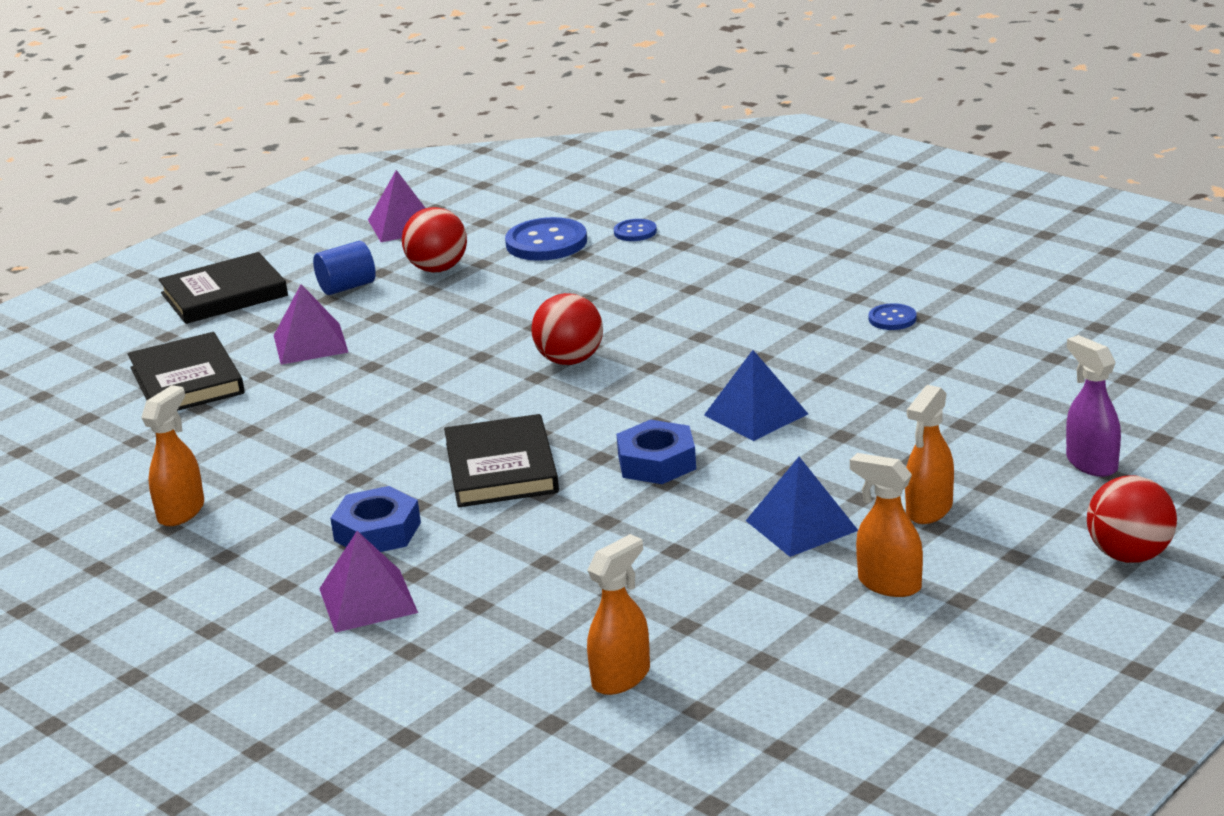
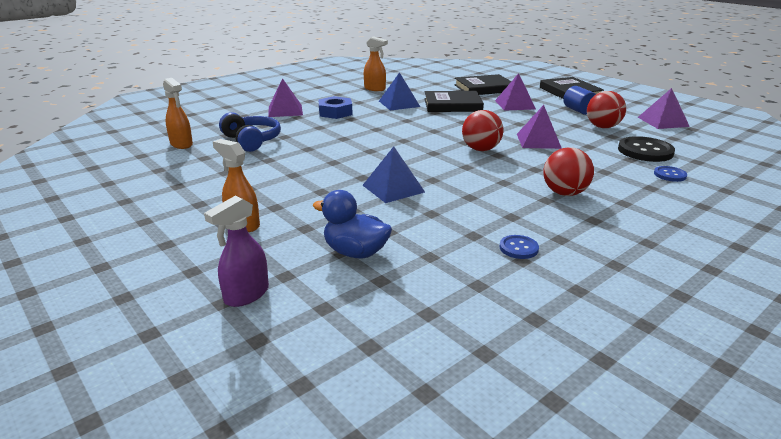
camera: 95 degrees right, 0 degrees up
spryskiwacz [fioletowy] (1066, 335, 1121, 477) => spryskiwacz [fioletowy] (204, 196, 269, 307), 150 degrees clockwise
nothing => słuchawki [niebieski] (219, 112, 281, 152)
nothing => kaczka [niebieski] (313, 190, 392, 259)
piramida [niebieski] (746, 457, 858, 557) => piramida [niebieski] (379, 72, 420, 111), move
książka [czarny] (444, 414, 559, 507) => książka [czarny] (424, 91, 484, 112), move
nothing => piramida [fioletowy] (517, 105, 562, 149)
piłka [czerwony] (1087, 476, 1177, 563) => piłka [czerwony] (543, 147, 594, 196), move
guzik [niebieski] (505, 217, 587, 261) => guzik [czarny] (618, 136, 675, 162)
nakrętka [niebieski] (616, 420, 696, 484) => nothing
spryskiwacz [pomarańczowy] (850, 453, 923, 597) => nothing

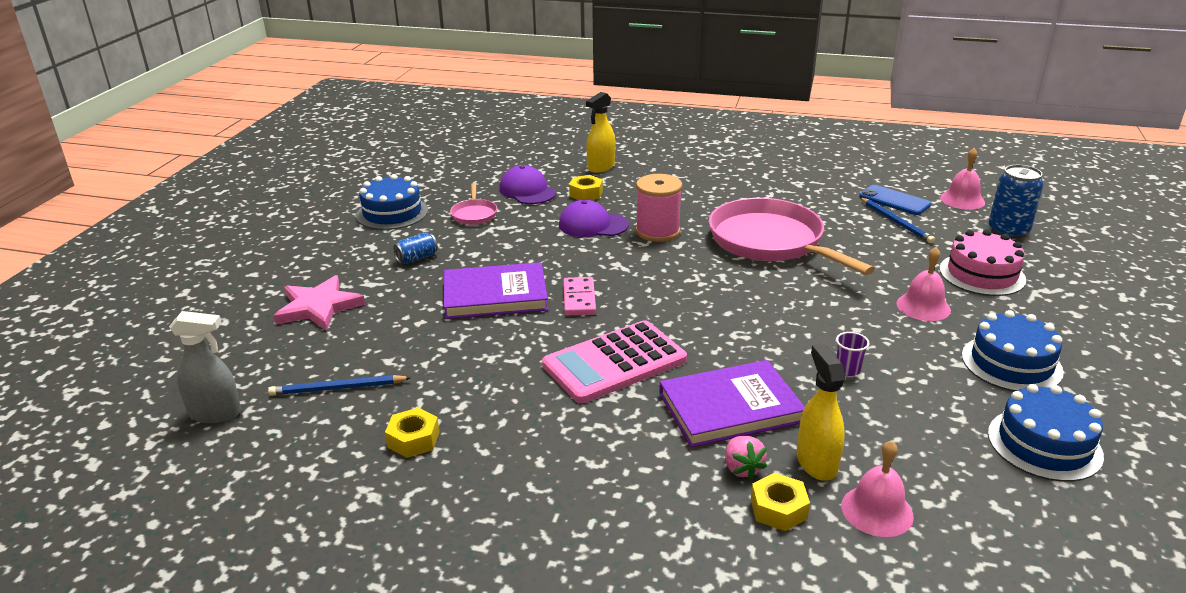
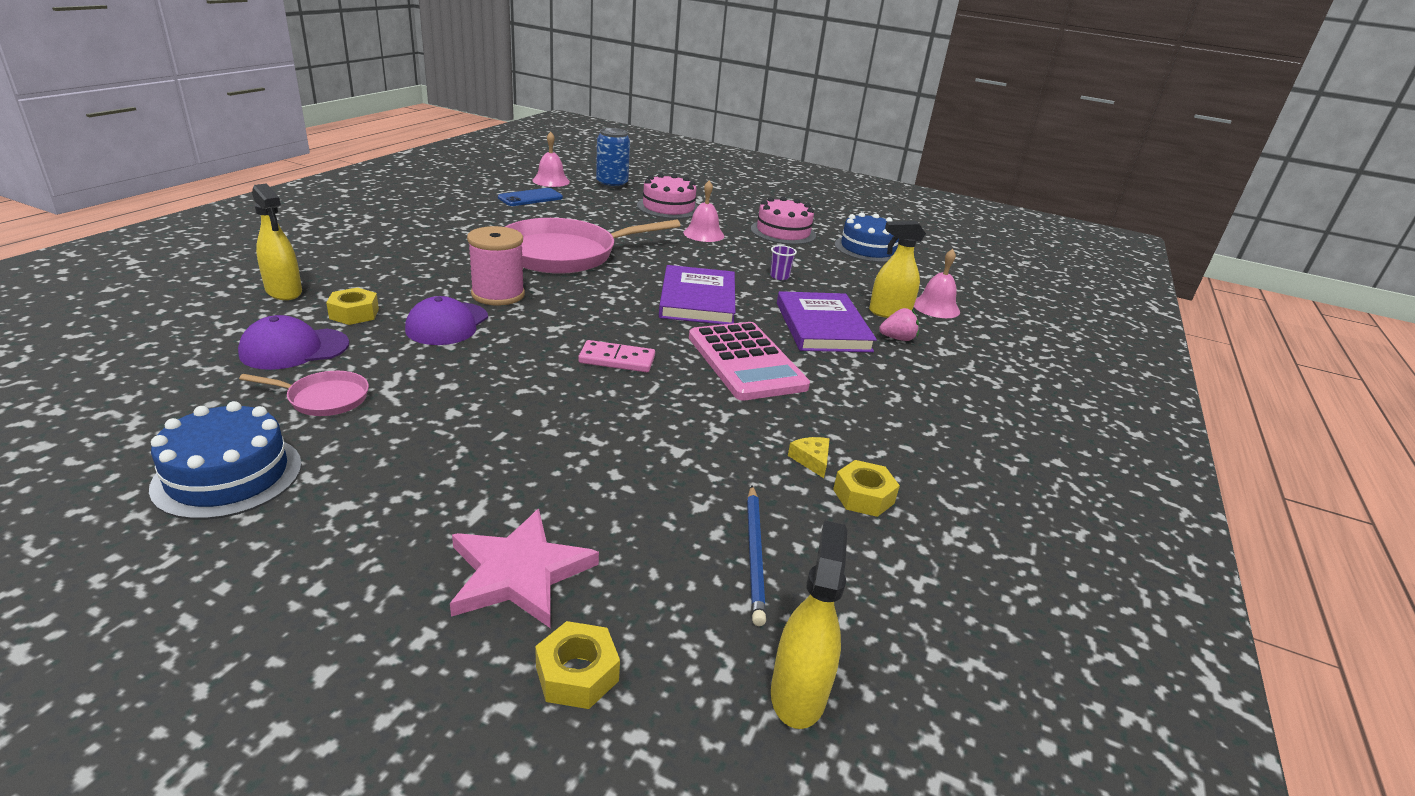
camera: 85 degrees left, 0 degrees up
nakrętka [żółty] (751, 473, 810, 531) => nakrętka [żółty] (535, 621, 620, 709), move
książka [fioletowy] (444, 262, 548, 319) => książka [fioletowy] (659, 265, 735, 324), move
tort [niebieski] (962, 310, 1064, 391) => tort [różowy] (751, 196, 816, 245)
spryskiwacz [szary] (169, 311, 241, 423) => spryskiwacz [żółty] (771, 520, 847, 729)
nothing => ser [żółty] (788, 437, 830, 478)
puszka [niebieski] (393, 232, 438, 264) => nothing
ołówek [niebieski] (860, 198, 935, 243) => nothing

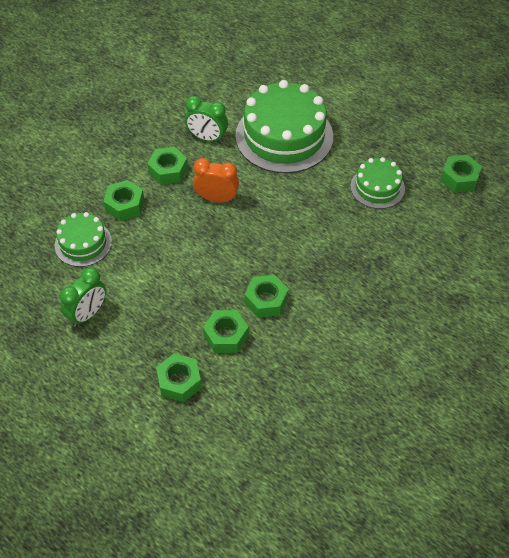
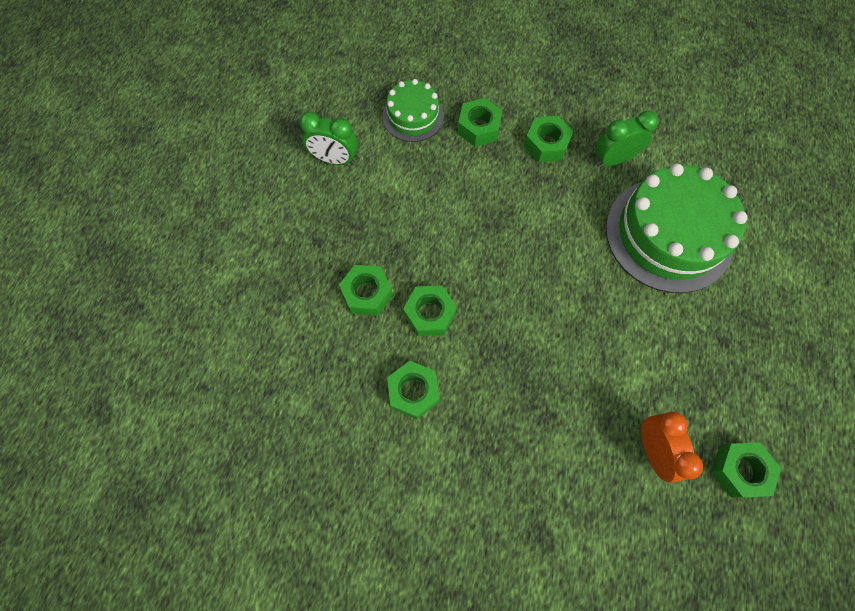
camera: 65 degrees right, 15 degrees up
nakrętka [zielony] (156, 353, 202, 402) => nakrętka [zielony] (387, 361, 439, 419), move
budzik [zielony] (185, 96, 228, 143) => budzik [zielony] (595, 111, 658, 166), 75 degrees clockwise
budzik [pomarańczowy] (193, 158, 239, 203) => budzik [pomarańczowy] (641, 412, 703, 483), move
tort [zielony] (351, 157, 405, 209) => nothing

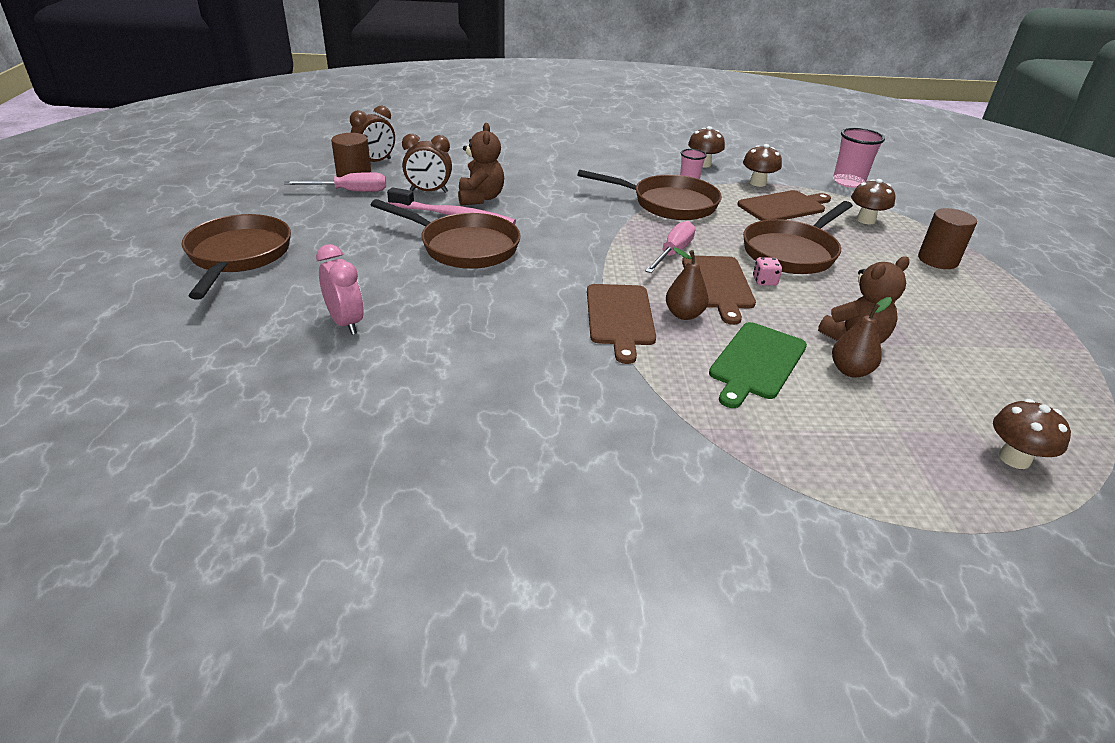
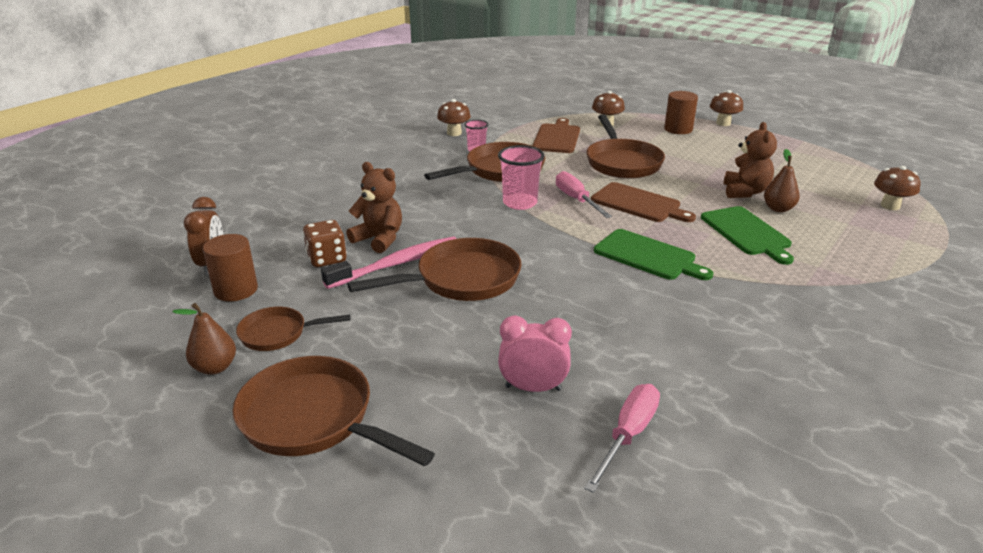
camera: 50 degrees left, 5 degrees down
gruszka [brązowy] (666, 247, 709, 320) => gruszka [brązowy] (172, 303, 236, 375), move
nothing => patelnia [brązowy] (236, 307, 351, 351)
budzik [brązowy] (402, 134, 452, 193) => kostka do gry [brązowy] (303, 220, 347, 267)
szklanka [różowy] (833, 128, 885, 188) => szklanka [różowy] (498, 145, 545, 210), move
śrubokręt [różowy] (284, 172, 386, 192) => śrubokręt [różowy] (584, 384, 660, 493), move
deska do krojenia [brązowy] (587, 284, 656, 364) => deska do krojenia [zielony] (594, 229, 713, 280)
grzyb [brązowy] (743, 144, 782, 187) => grzyb [brązowy] (710, 90, 743, 126), move
kostka do gry [różowy] (753, 257, 782, 286) => nothing

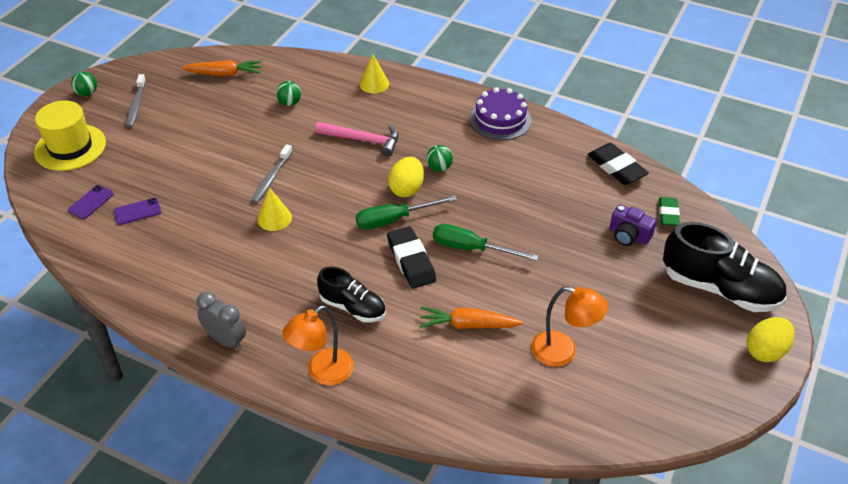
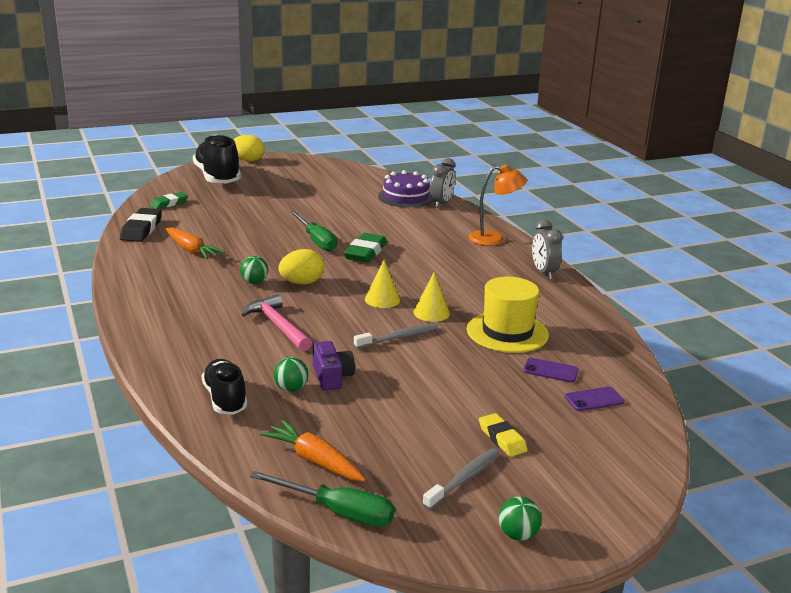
camera: 140 degrees left, 20 degrees down
marchewka [pomarańczowy] (419, 307, 523, 329) => marchewka [pomarańczowy] (166, 227, 226, 259), move
but [czarny] (317, 267, 386, 323) => but [czarny] (202, 359, 247, 415), move
śrubokręt [zielony] (356, 196, 457, 230) => śrubokręt [zielony] (250, 471, 395, 527), move
aparat fotograficzny [fioletowy] (610, 204, 657, 246) => aparat fotograficzny [fioletowy] (313, 341, 355, 390), move
gumka do mazania [czarny] (387, 226, 436, 289) => gumka do mazania [zielony] (344, 233, 387, 263)
stożek [żółty] (360, 54, 389, 94) => stożek [żółty] (365, 260, 400, 308), move
tort [fioletowy] (470, 87, 532, 140) => tort [fioletowy] (378, 170, 433, 207), move
nothing => budzik [szary] (430, 158, 455, 208)
kapelusz [żółty] (34, 101, 106, 171) => kapelusz [żółty] (467, 277, 549, 353), move
nothing => gumka do mazania [żółty] (479, 413, 527, 457)
lampka [pomarańczowy] (531, 286, 608, 367) => nothing

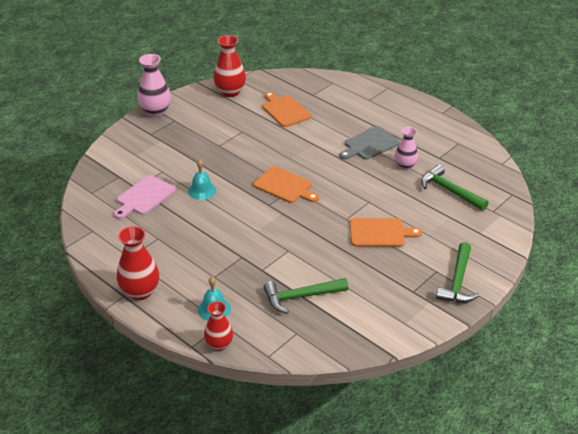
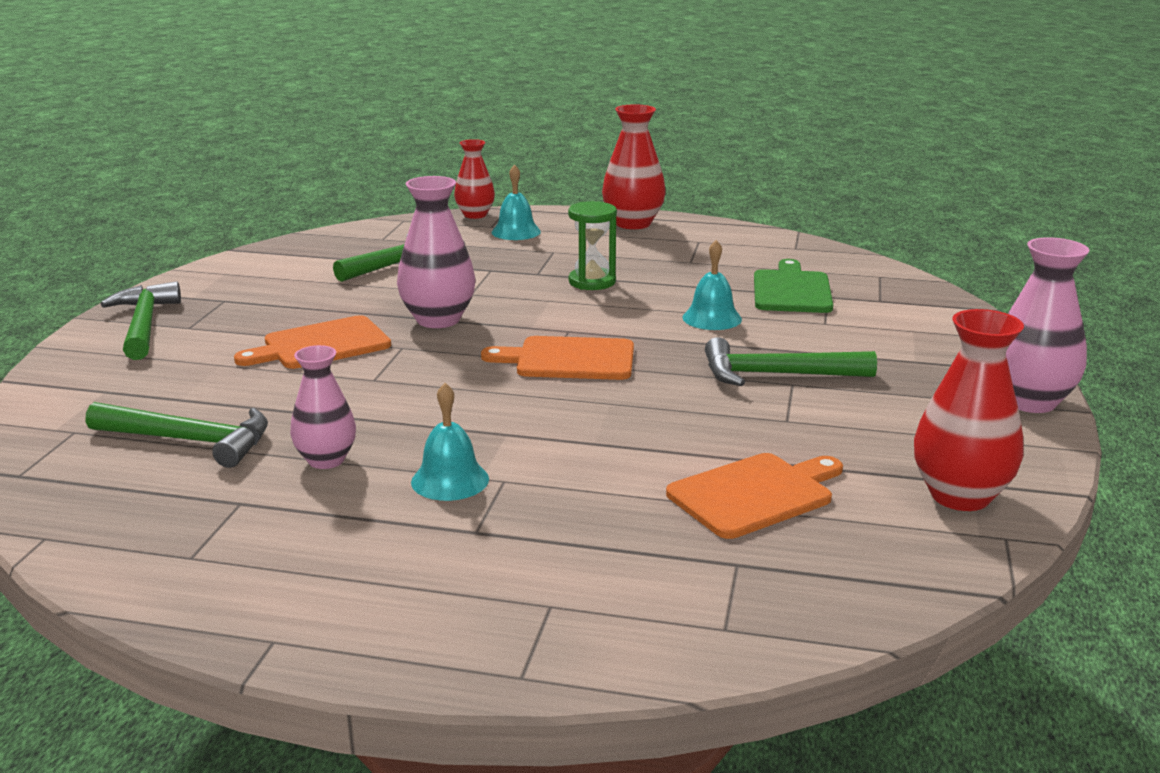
camera: 150 degrees right, 15 degrees down
nothing => wazon [różowy] (397, 176, 475, 328)
deska do krojenia [szary] (340, 126, 400, 160) => dzwonek [turkusowy] (411, 383, 489, 501)
nothing => klepsydra [zielony] (568, 201, 617, 290)
deska do krojenia [pomarańczowy] (262, 92, 311, 127) => deska do krojenia [pomarańczowy] (666, 453, 843, 539), 60 degrees counterclockwise
nothing => młotek [zielony] (705, 337, 877, 386)
deska do krojenia [różowy] (114, 175, 176, 219) => deska do krojenia [zielony] (754, 259, 833, 313)

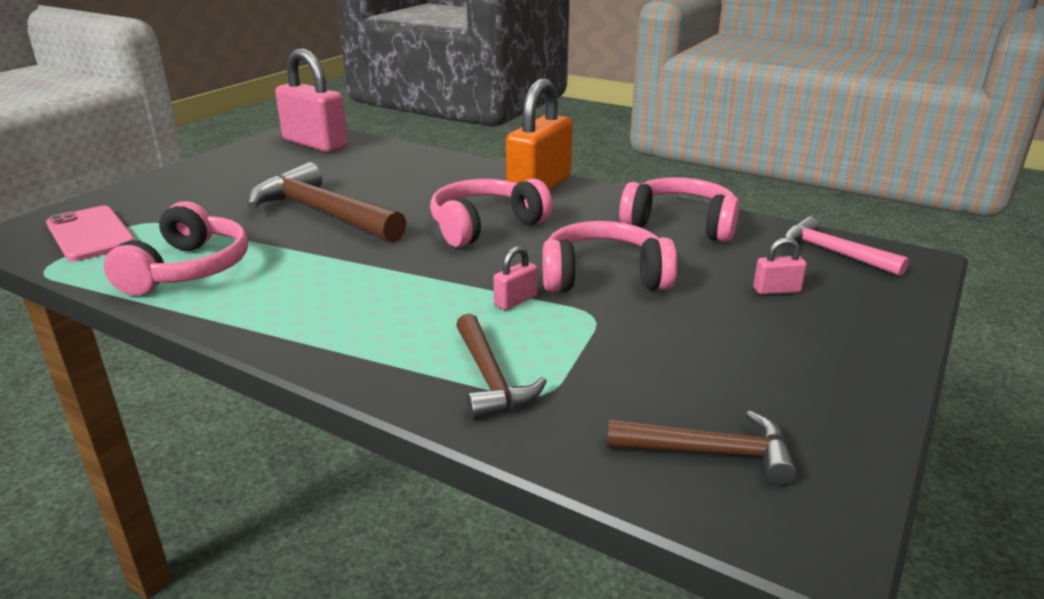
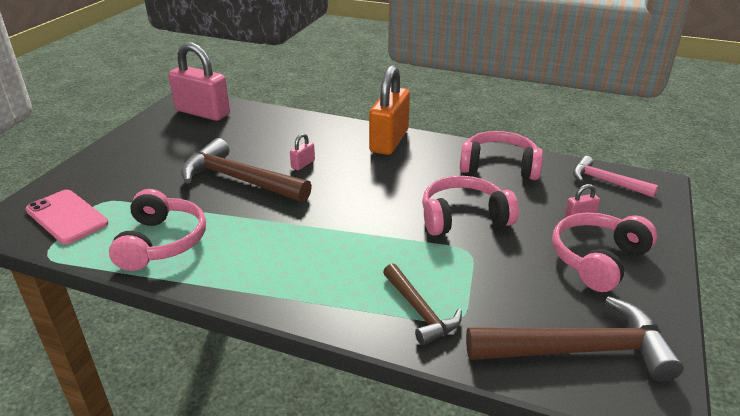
camera: 10 degrees left, 5 degrees up
kłódka [różowy] (493, 246, 538, 310) => kłódka [różowy] (290, 133, 315, 170), move
młotek [brązowy] (607, 410, 797, 485) => młotek [brązowy] (466, 296, 684, 382), x1.71
słuchawki [różowy] (430, 178, 553, 247) => słuchawki [różowy] (552, 212, 657, 292), move

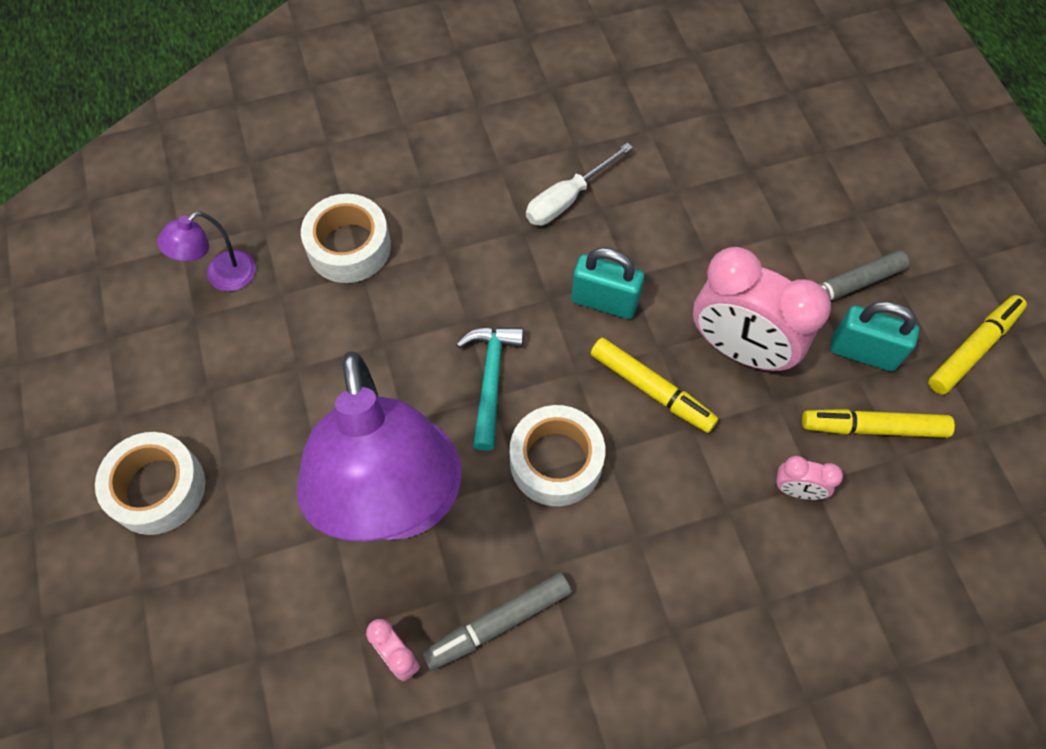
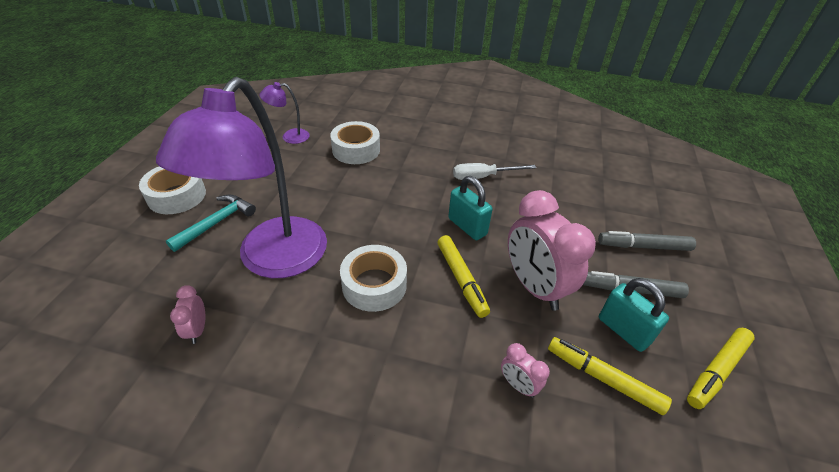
camera: 30 degrees right, 20 degrees down
młotek [turkusowy] (456, 327, 524, 451) => młotek [turkusowy] (166, 194, 256, 252), move
flamaster [szary] (422, 573, 572, 670) => flamaster [szary] (598, 231, 696, 251), move
flamaster [żółty] (928, 295, 1027, 395) => flamaster [żółty] (687, 328, 755, 409), 150 degrees clockwise

